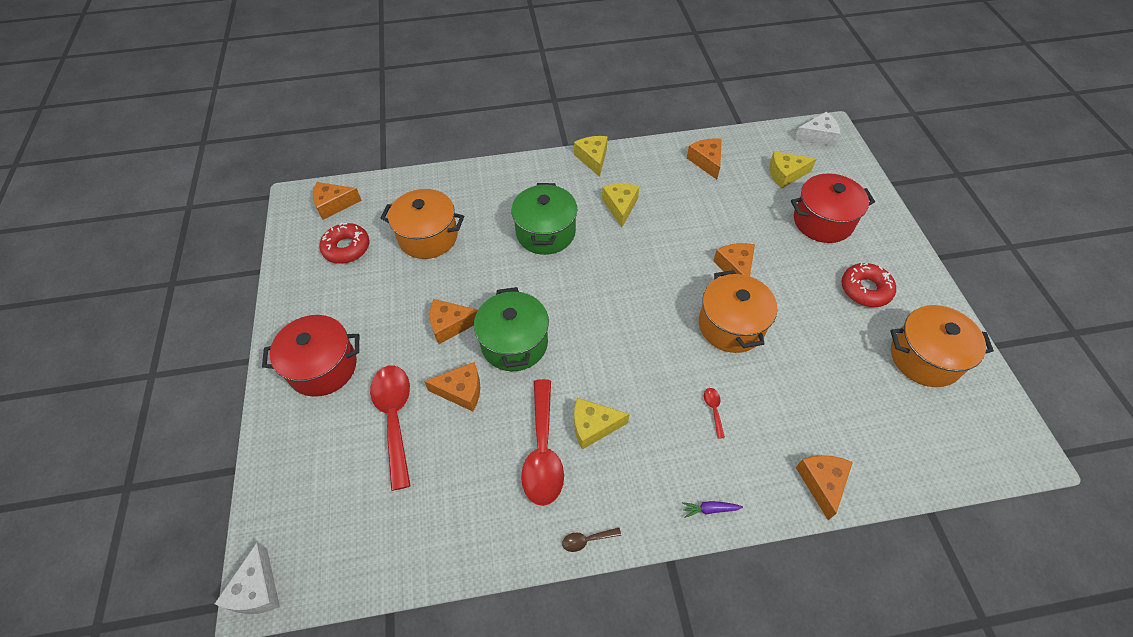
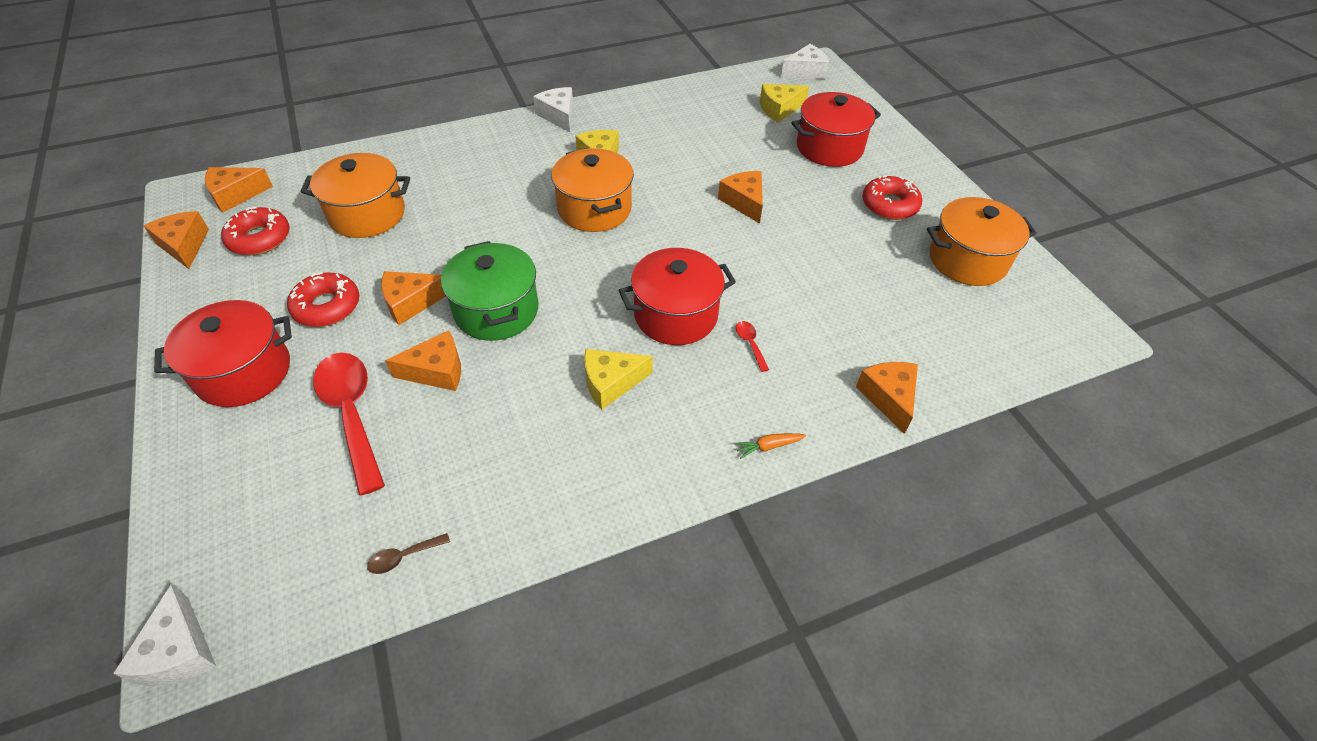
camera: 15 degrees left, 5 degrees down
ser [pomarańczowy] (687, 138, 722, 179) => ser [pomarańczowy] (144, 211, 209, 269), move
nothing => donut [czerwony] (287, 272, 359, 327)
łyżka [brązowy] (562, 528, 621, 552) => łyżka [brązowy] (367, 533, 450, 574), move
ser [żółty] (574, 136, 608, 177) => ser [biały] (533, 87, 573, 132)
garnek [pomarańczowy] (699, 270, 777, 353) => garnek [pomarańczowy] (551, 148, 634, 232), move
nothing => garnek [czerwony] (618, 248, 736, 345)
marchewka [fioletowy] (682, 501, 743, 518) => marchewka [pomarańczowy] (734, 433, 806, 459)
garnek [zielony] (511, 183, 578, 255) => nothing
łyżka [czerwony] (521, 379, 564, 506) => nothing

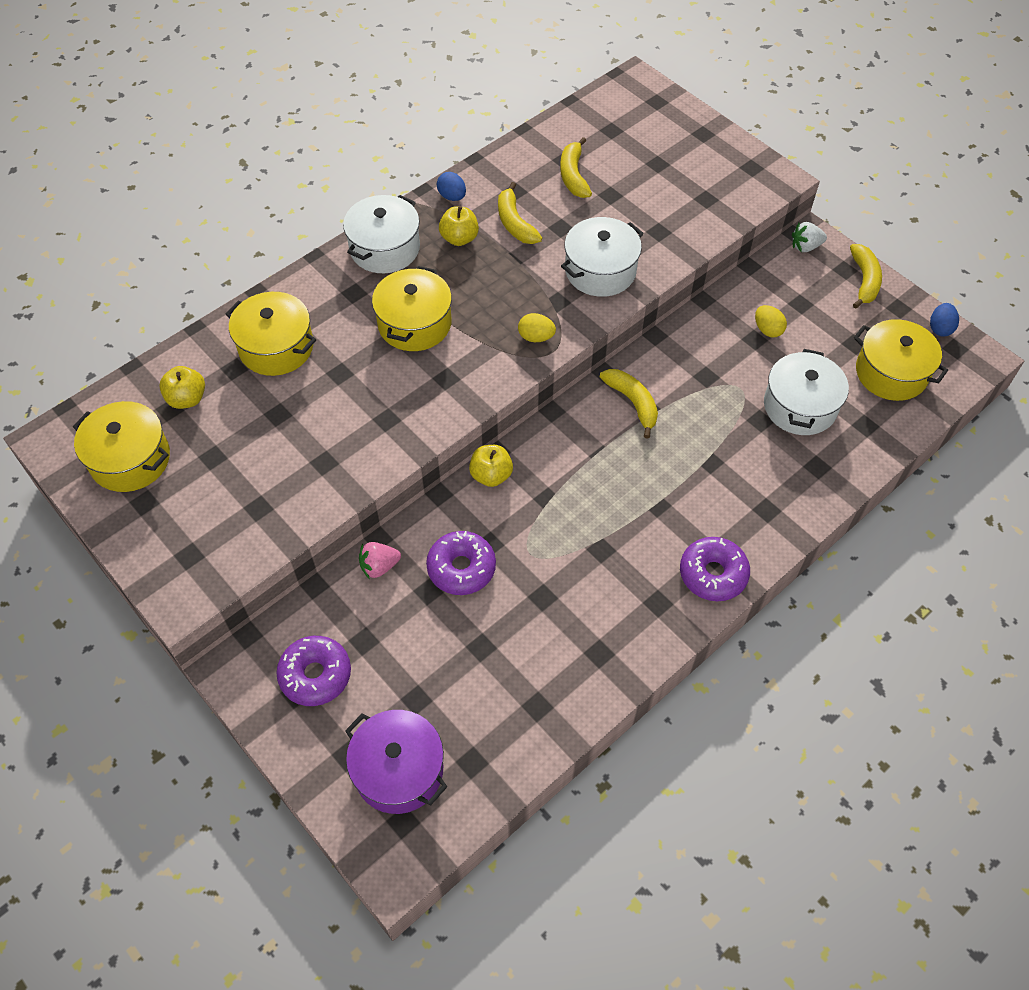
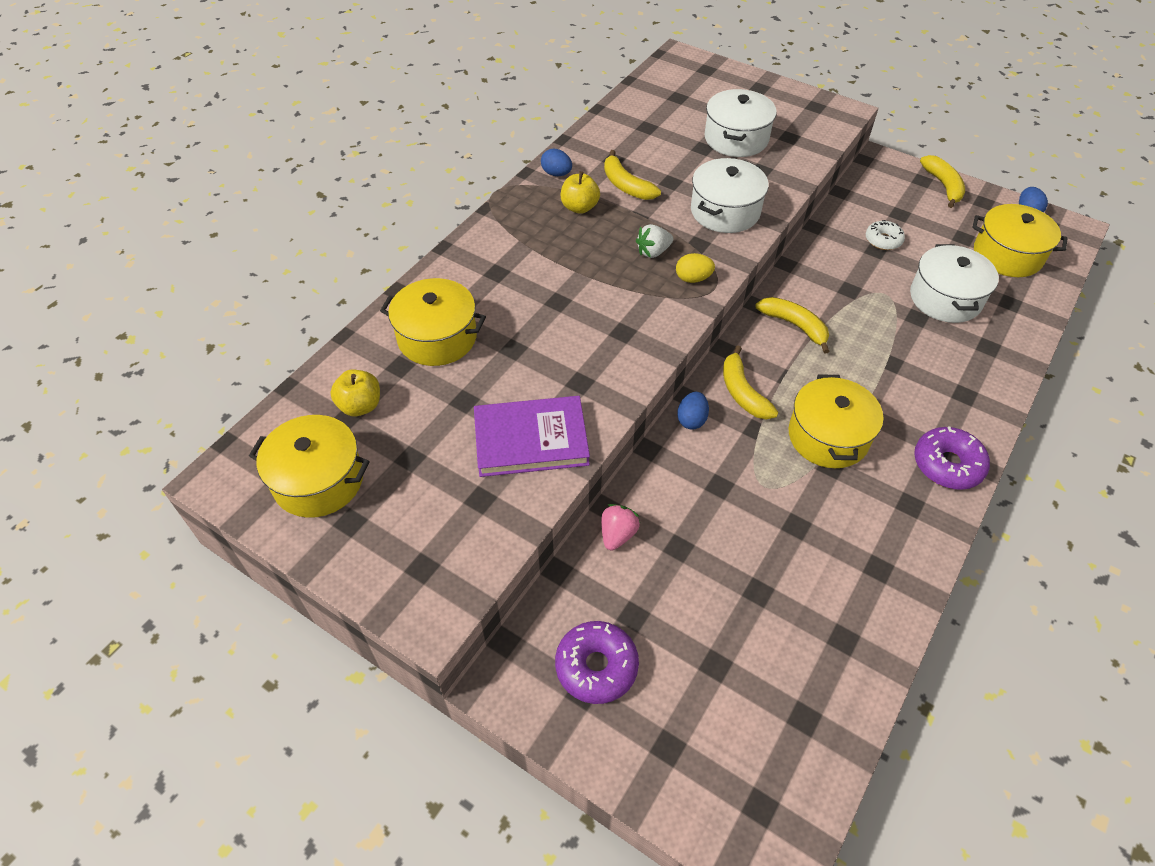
camera: 15 degrees left, 5 degrees down
nothing => książka [fioletowy] (474, 396, 590, 477)
truskawka [różowy] (359, 542, 401, 579) => truskawka [różowy] (601, 504, 640, 550), 150 degrees clockwise
truskawka [biały] (792, 222, 827, 252) => truskawka [biały] (636, 224, 673, 258), move
jabłko [żółty] (469, 445, 513, 487) => jajko [niebieski] (677, 392, 709, 430)
garnek [biały] (343, 195, 420, 273) => garnek [biały] (704, 89, 777, 157), move
banan [żółty] (560, 137, 592, 198) => banan [żółty] (723, 345, 778, 419), move
garnek [żółty] (372, 266, 452, 351) => garnek [żółty] (789, 375, 883, 468), move
jajko [żółty] (755, 305, 787, 337) => donut [biały] (866, 220, 905, 250)
garnek [fioletowy] (345, 710, 447, 814) => nothing
donut [fioletowy] (426, 531, 496, 595) => nothing

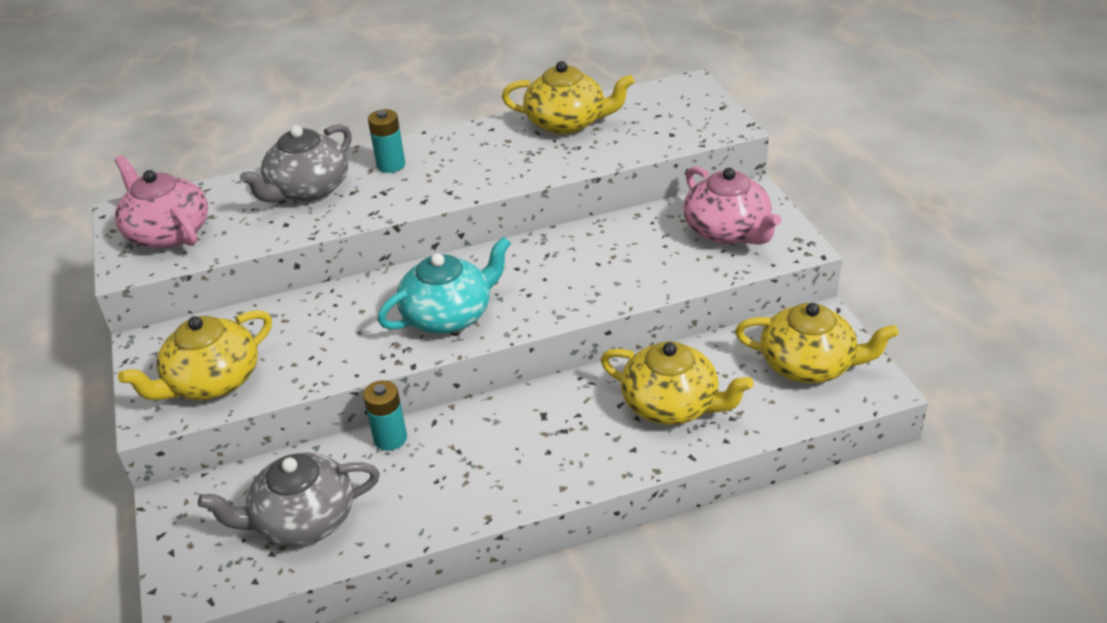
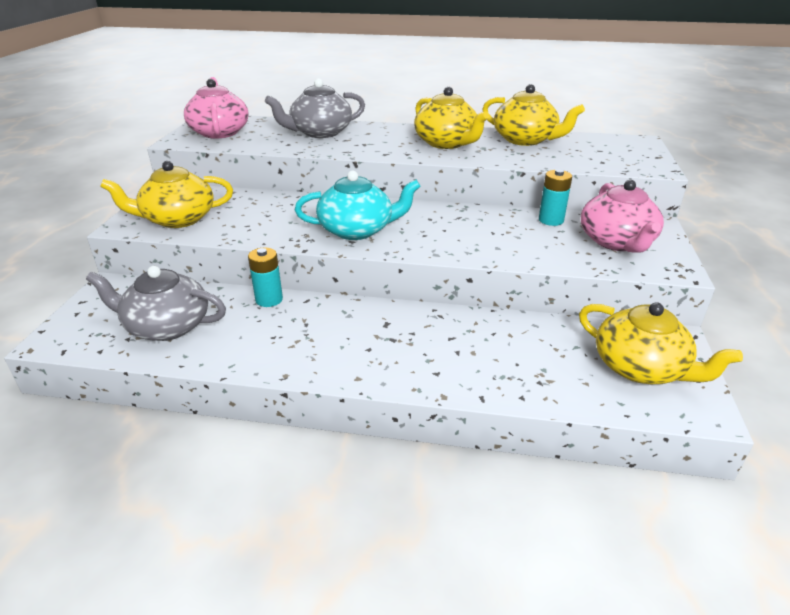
camera: 25 degrees right, 5 degrees down
imbryk [żółty] (601, 341, 753, 425) => imbryk [żółty] (414, 87, 489, 149), move
bateria [turkusowy] (368, 109, 405, 173) => bateria [turkusowy] (539, 169, 572, 226), move

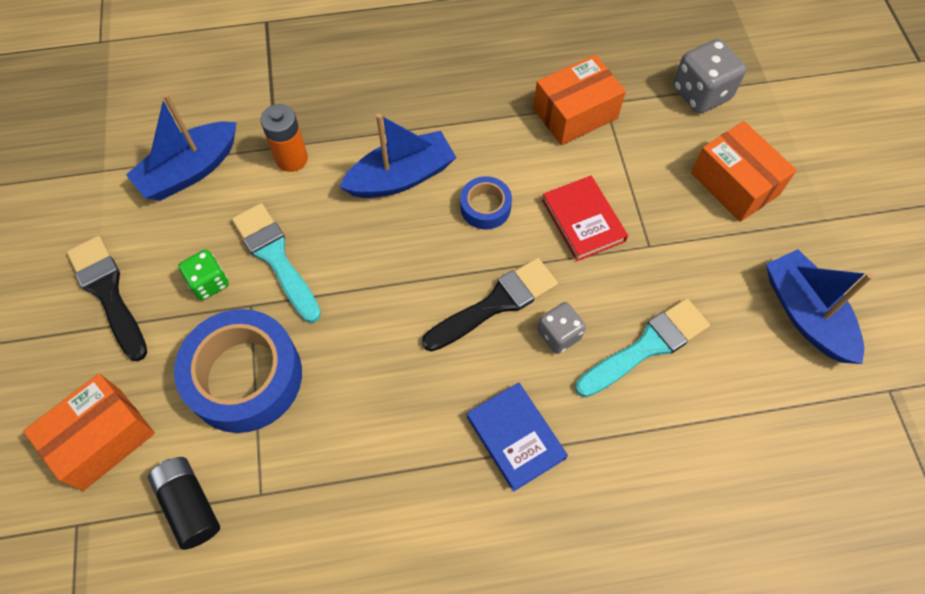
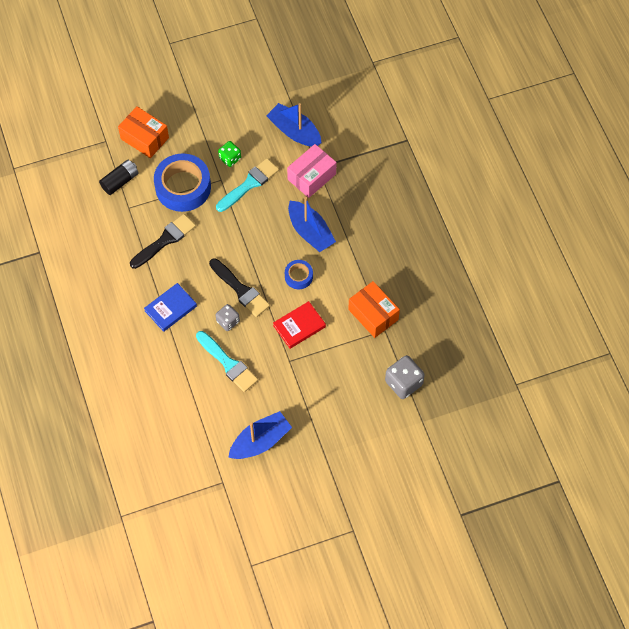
camera: 80 degrees right, 0 degrees up
pędzel [czarny] (67, 236, 147, 361) => pędzel [czarny] (130, 214, 196, 269), move
bateria [pomarańczowy] (260, 104, 308, 172) => pudełko [różowy] (287, 144, 336, 198)
pudełko [pomarańczowy] (691, 121, 797, 222) => nothing

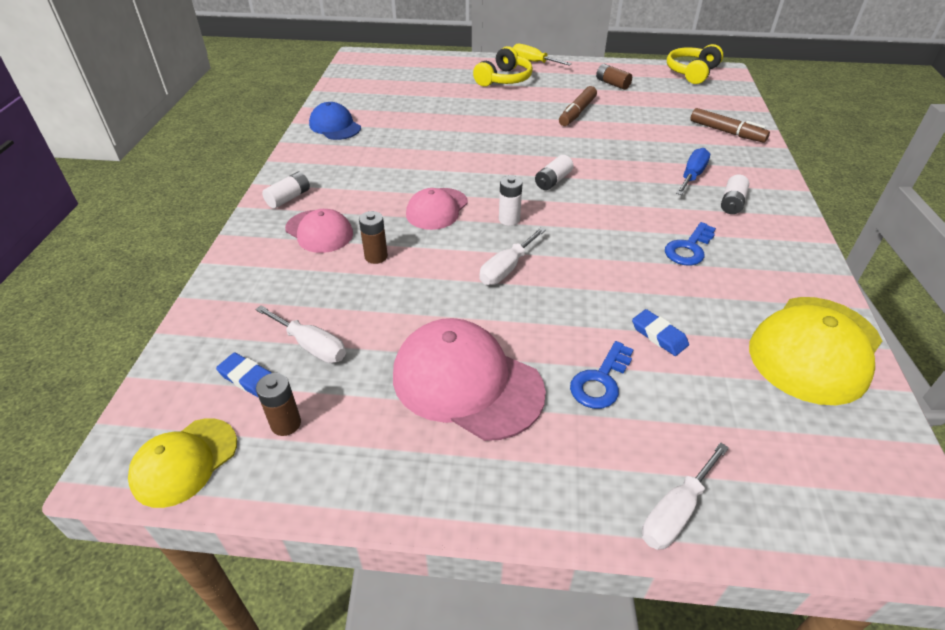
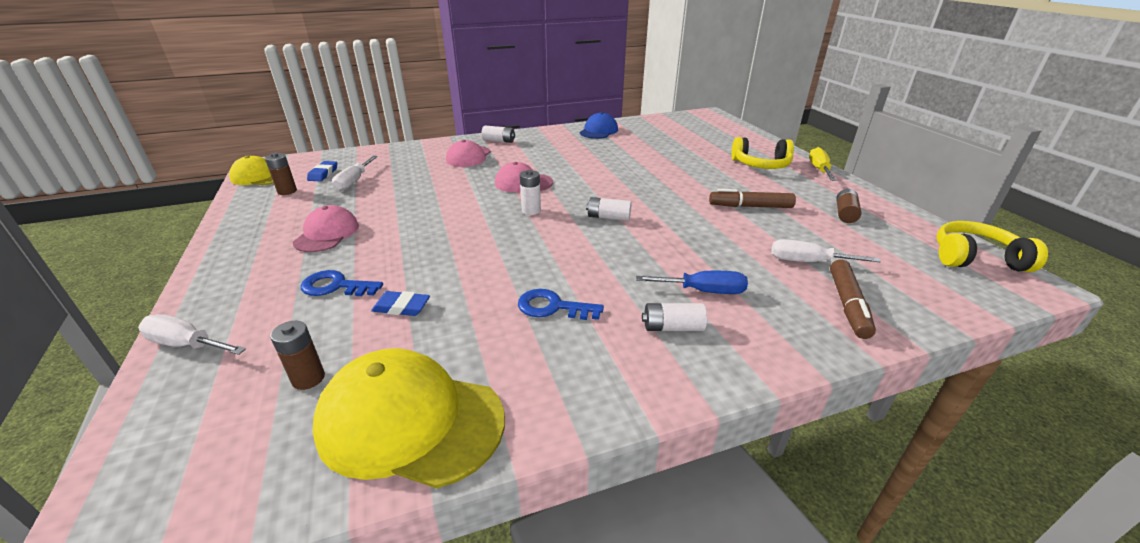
camera: 65 degrees right, 10 degrees down
bateria [brązowy] (359, 211, 388, 264) => bateria [brązowy] (270, 321, 325, 390), move
czapka [różowy] (393, 318, 546, 441) => czapka [różowy] (293, 205, 359, 252), x0.60
gumka do mazania [niebieski] (632, 309, 689, 356) => gumka do mazania [niebieski] (371, 291, 430, 316), 75 degrees clockwise
śrubokręt [biały] (480, 227, 546, 285) => śrubokręt [biały] (771, 239, 881, 262), move

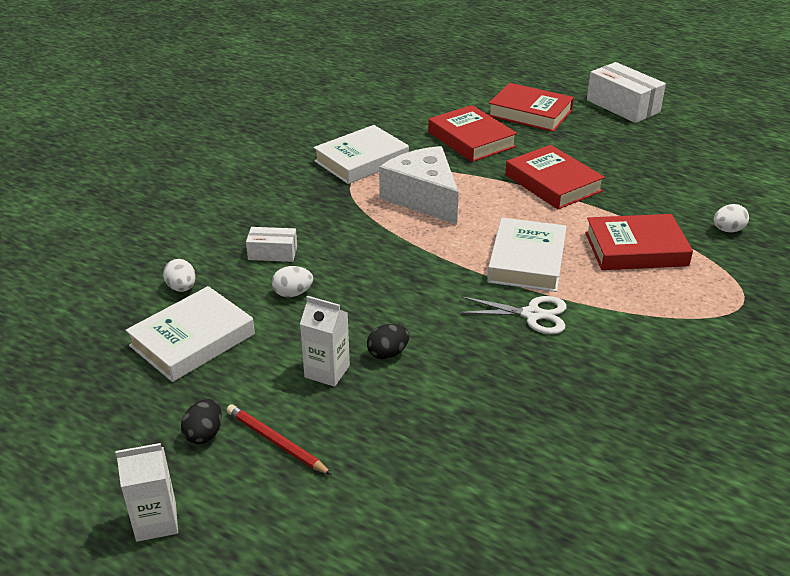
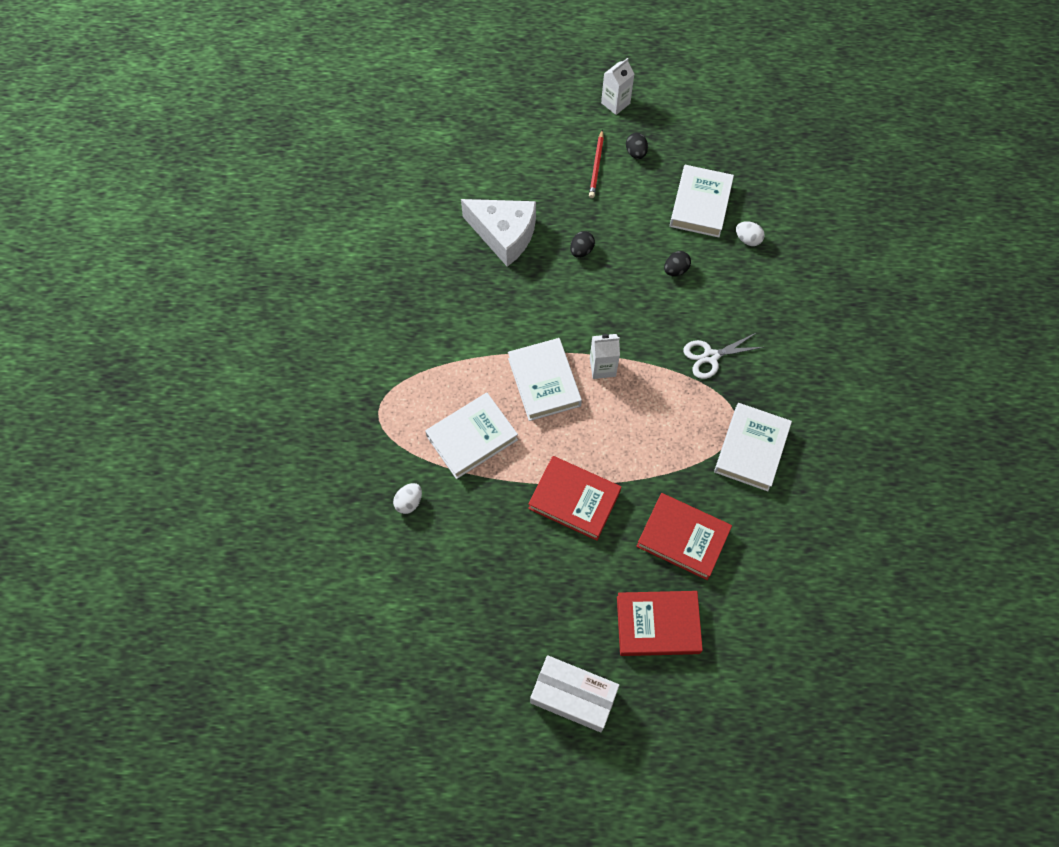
camera: 150 degrees right, 30 degrees up
książka [czerwony] (585, 214, 693, 270) => książka [biały] (425, 393, 518, 479)
ser [biały] (379, 146, 459, 225) => ser [biały] (461, 199, 536, 267), move
ołówek [czerwony] (226, 404, 332, 475) => ołówek [czerwony] (589, 129, 604, 198), 90 degrees clockwise
karton mleka [biały] (300, 296, 350, 387) => karton mleka [biały] (590, 334, 620, 379), move
jajko [biały] (272, 266, 313, 297) => jajko [czarny] (664, 251, 691, 276)
nożyczki [biały] (458, 296, 567, 334) => nożyczki [biały] (683, 333, 763, 379), move
pudełko [biały] (246, 227, 297, 262) => nothing

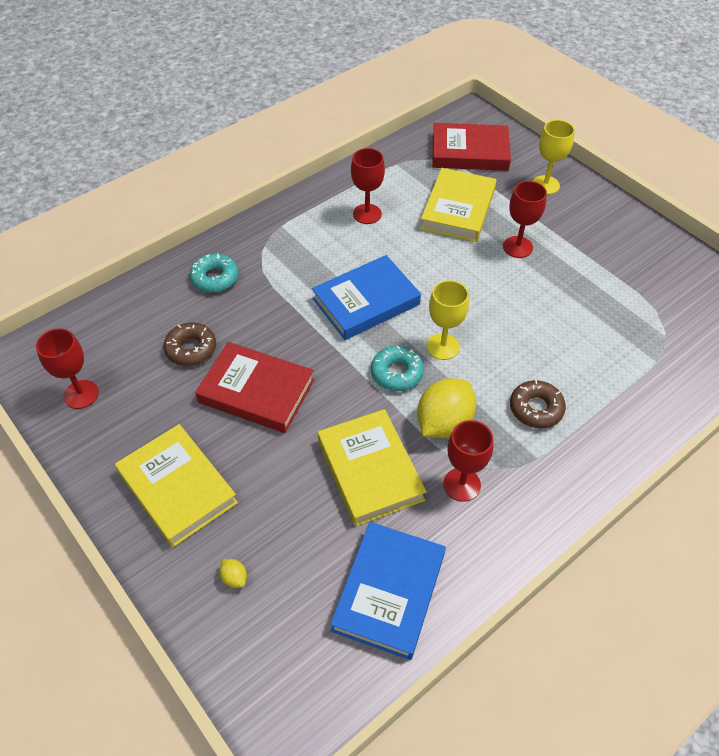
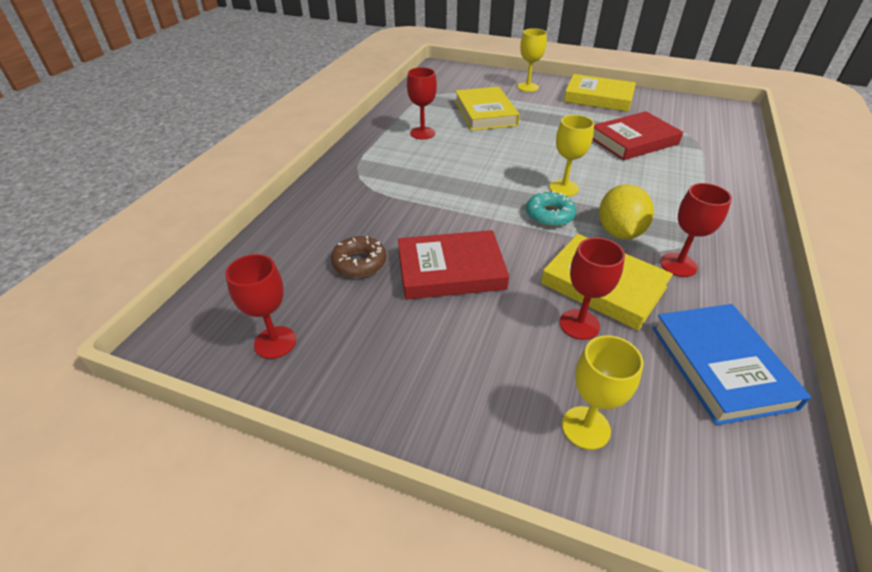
camera: 30 degrees left, 10 degrees down
kielich [czerwony] (503, 181, 547, 258) => kielich [czerwony] (560, 237, 625, 340), move
cytryna [żółty] (219, 559, 247, 588) => kielich [żółty] (562, 335, 643, 450)
książka [żółty] (115, 424, 238, 547) => książka [żółty] (564, 74, 636, 112), move
książka [czerwony] (433, 123, 511, 171) => książka [czerwony] (593, 111, 683, 160), move
donut [turkusowy] (189, 253, 239, 293) => nothing
książka [niebieski] (312, 255, 421, 340) => nothing
donut [brązowy] (510, 380, 566, 428) => nothing

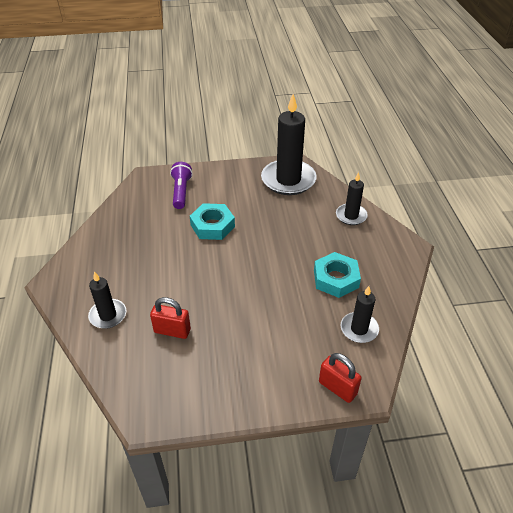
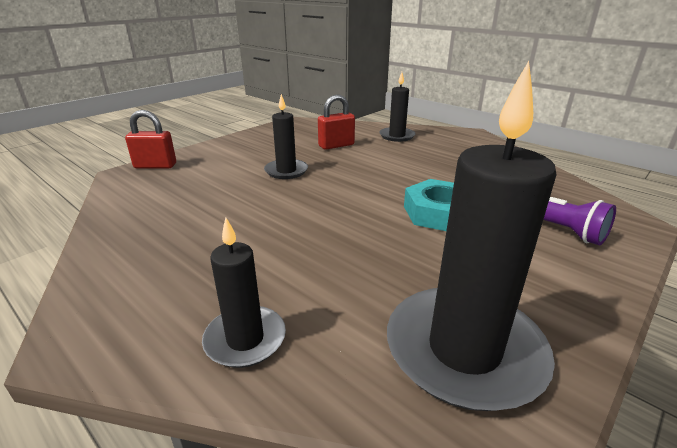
camera: 140 degrees right, 15 degrees down
świeca [czarny] (341, 286, 379, 343) => świeca [czarny] (264, 94, 308, 179), move
nakrętka [turkusowy] (314, 252, 361, 298) => nothing

